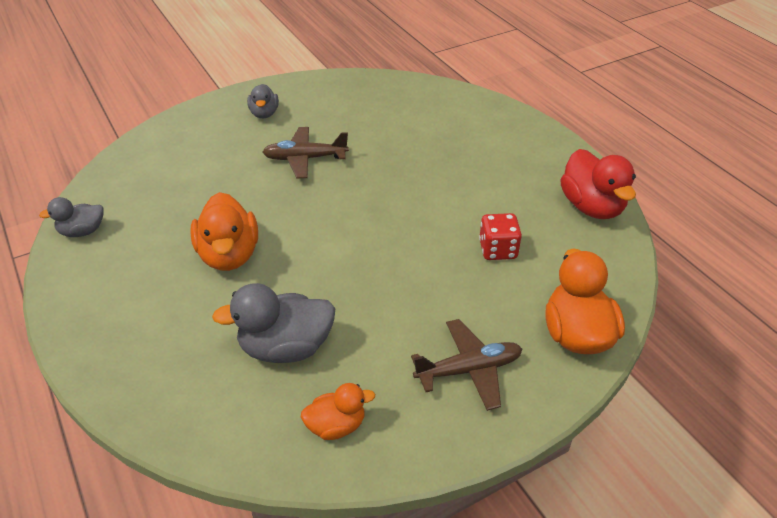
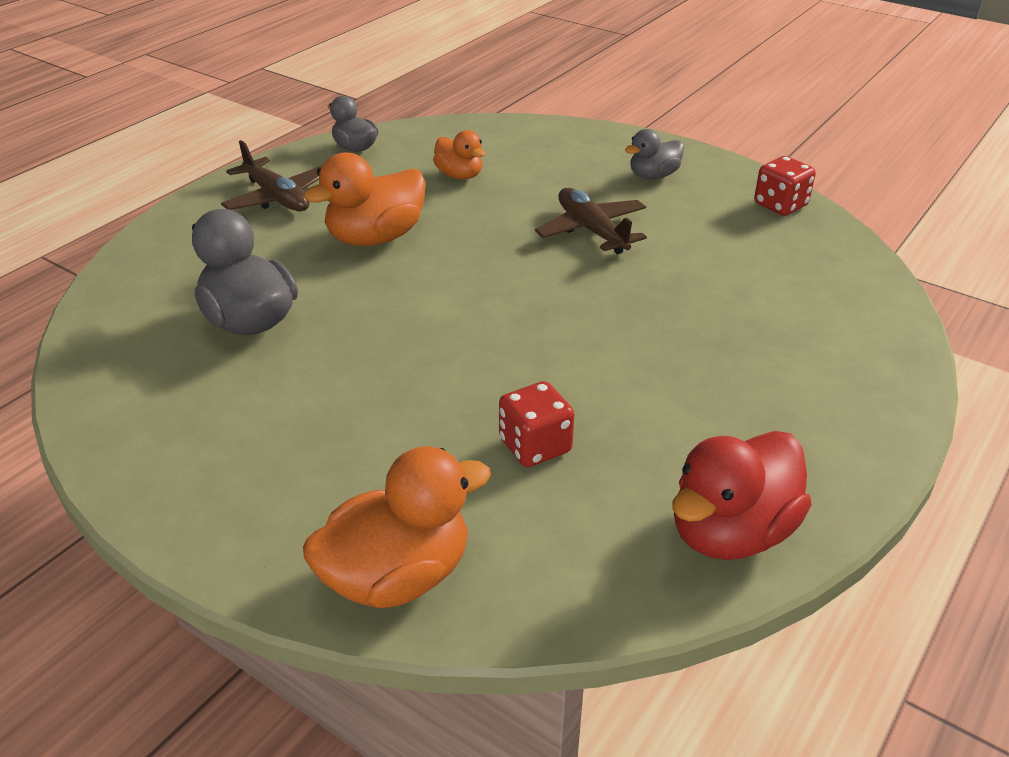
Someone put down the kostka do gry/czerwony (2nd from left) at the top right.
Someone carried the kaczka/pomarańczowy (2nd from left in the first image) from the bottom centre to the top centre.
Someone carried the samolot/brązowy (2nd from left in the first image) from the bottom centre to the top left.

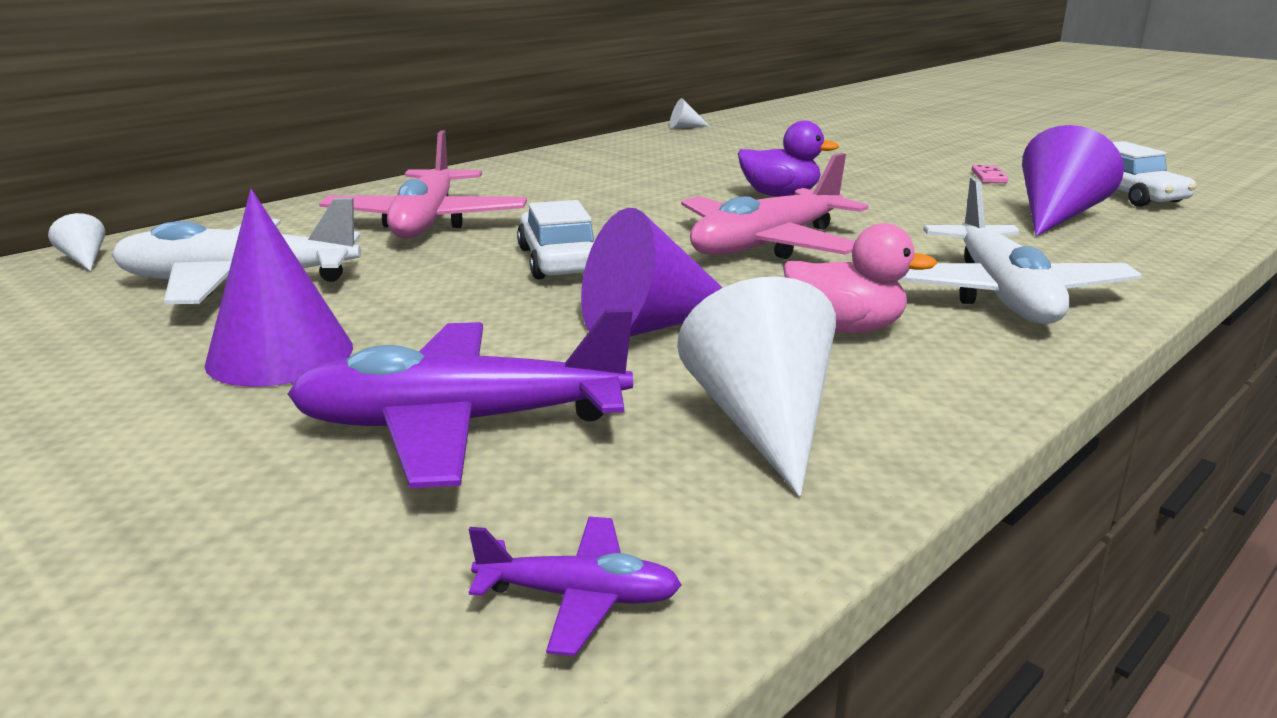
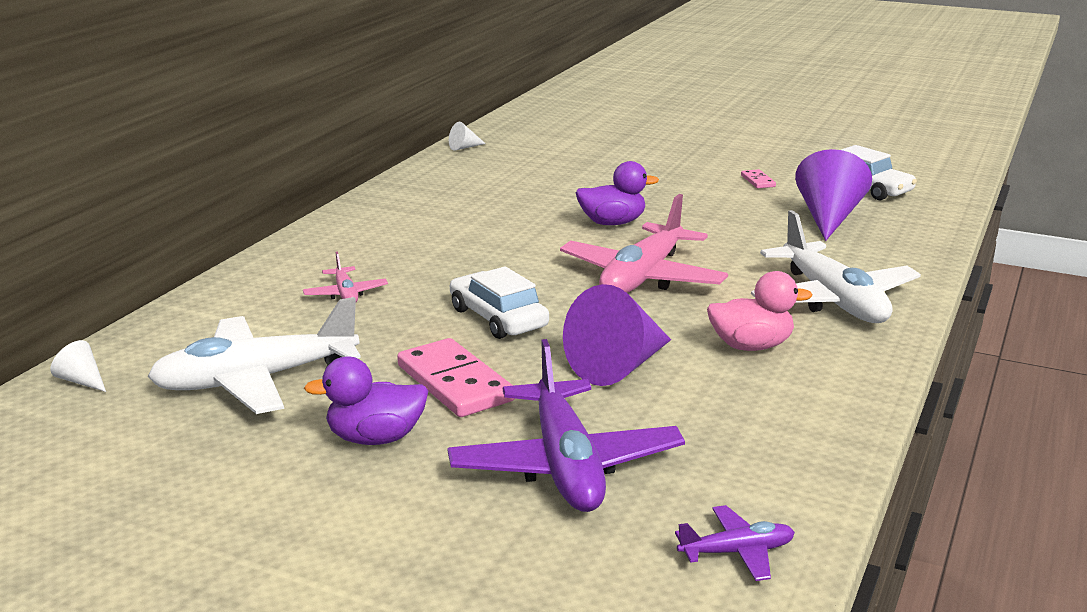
Someone took away the stożek/biały (3rd from left) at the centre.
Someone put down the kostka domina/różowy (1st from left) at the centre.
Someone swapped the stożek/fioletowy (1st from left) at the middle left for the kaczka/fioletowy (1st from left) at the centre.
Someone rotated the samolot/fioletowy (1st from left) at the centre by 75 degrees counterclockwise.
Someone scaled the samolot/różowy (1st from left) at the top left by 0.47.

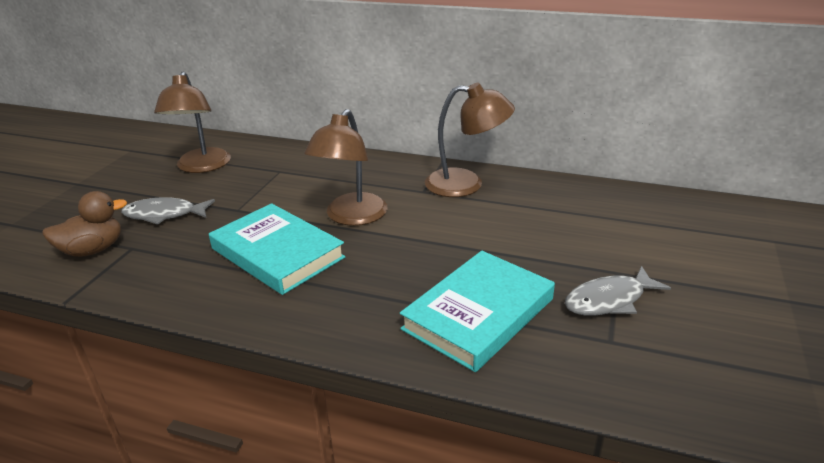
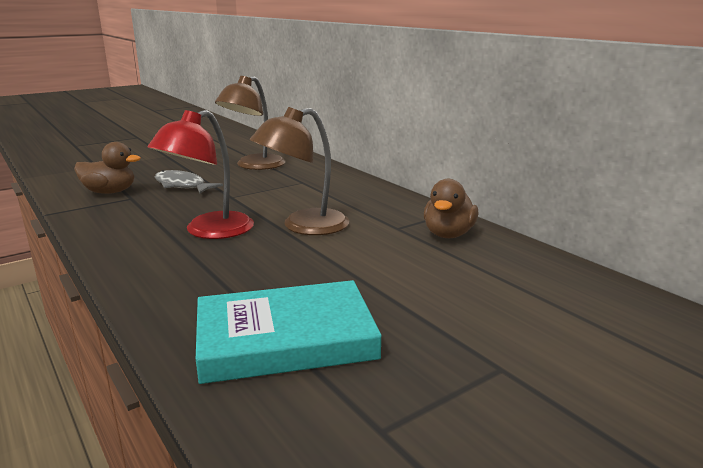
Someone took away the ryba/szary (2nd from left) at the middle right.
Someone swapped the książka/turkusowy (1st from left) at the centre for the lampka/czerwony at the middle left.
Someone swapped the lampka/brązowy (3rd from left) at the top centre for the kaczka/brązowy (2nd from left) at the centre.

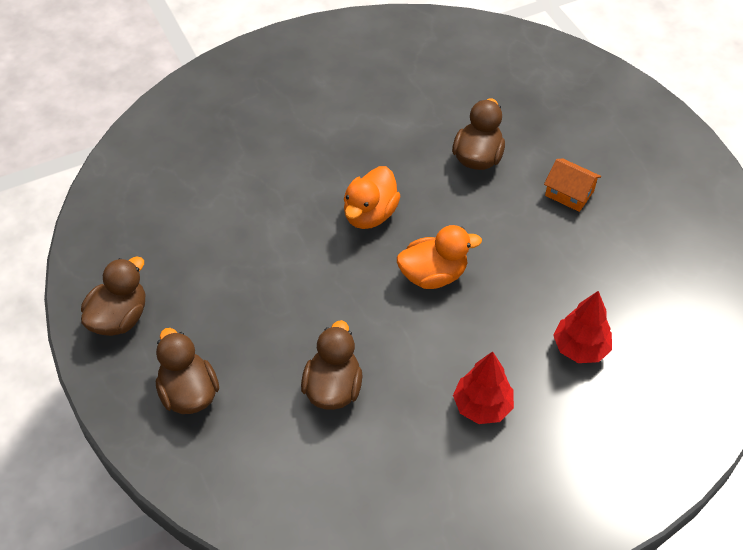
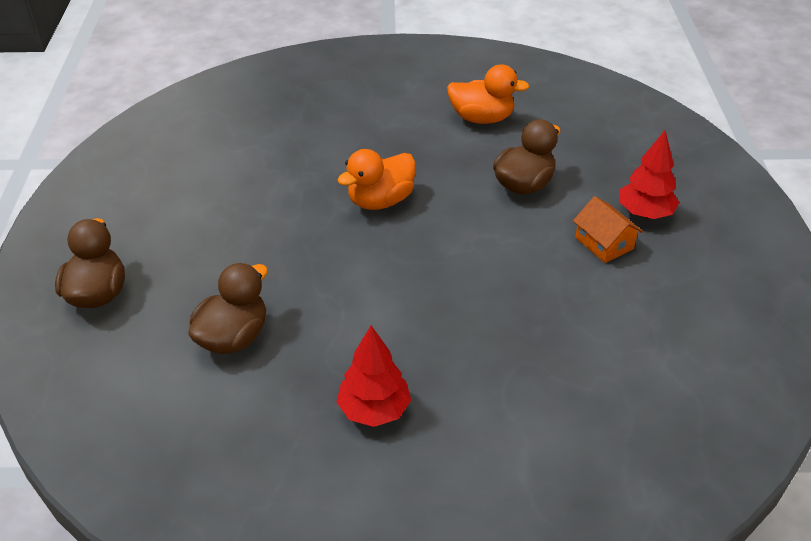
Someone took away the kaczka/brązowy (1st from left) at the middle left.
Someone carried the kaczka/pomarańczowy (2nd from left) from the centre to the top centre.
Someone carried the drzewko/czerwony (2nd from left) from the middle right to the top right.

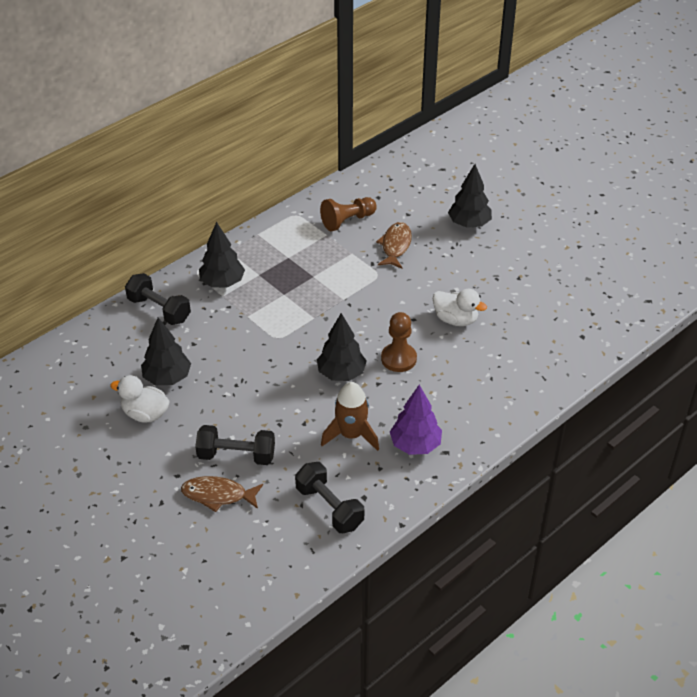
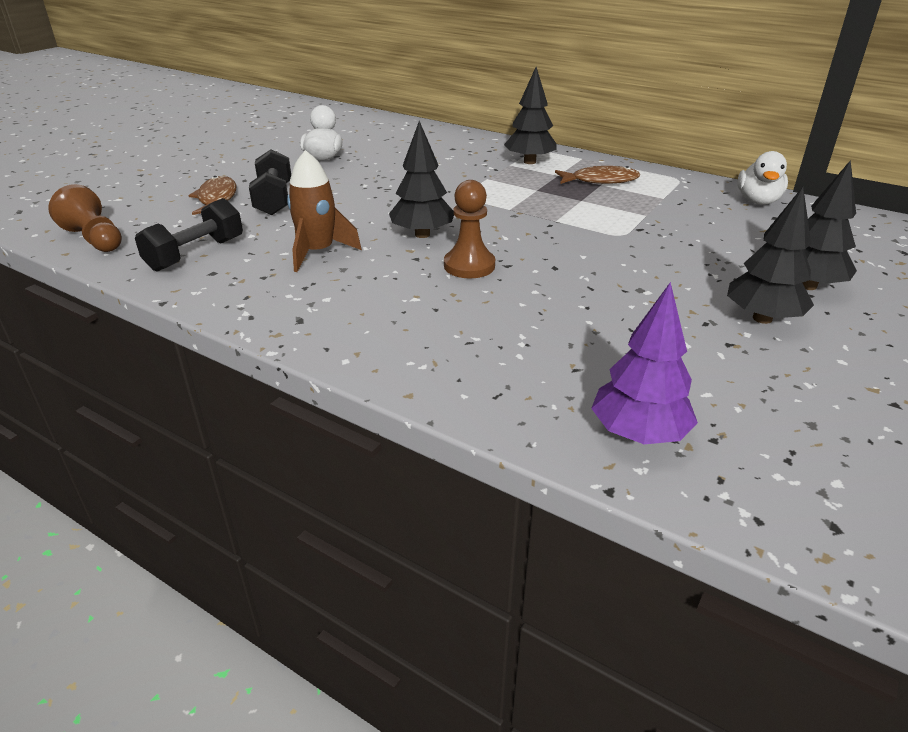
Someone took away the hantel/czarny (1st from left) at the middle left.
Someone carried the drzewko/czarny (1st from left in the first image) from the middle left to the middle right.
Someone carried the pionek/brązowy (1st from left) from the top centre to the top left.
Someone carried the ryba/brązowy (2nd from left) from the centre to the top centre.
Someone carried the drzewko/fioletowy from the centre to the middle right.
Someone carried the kaczka/biały (2nd from left) from the centre to the top right.

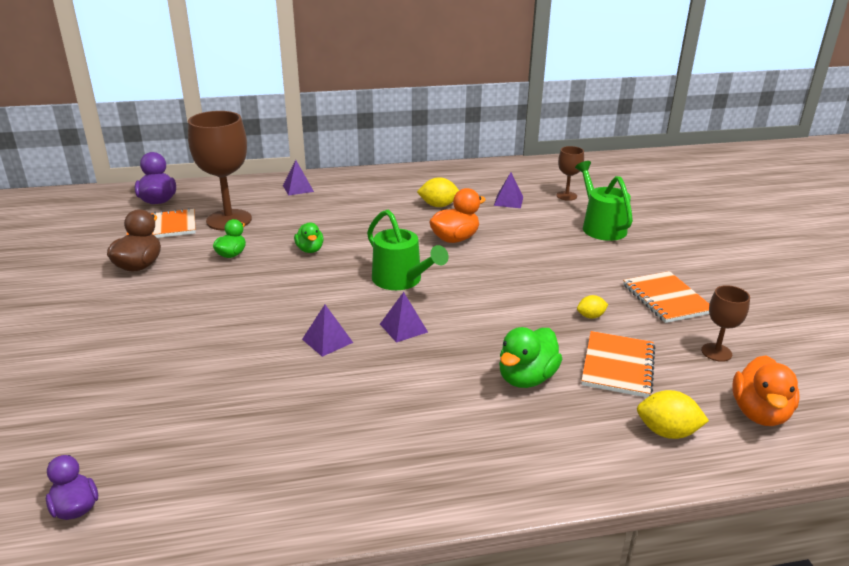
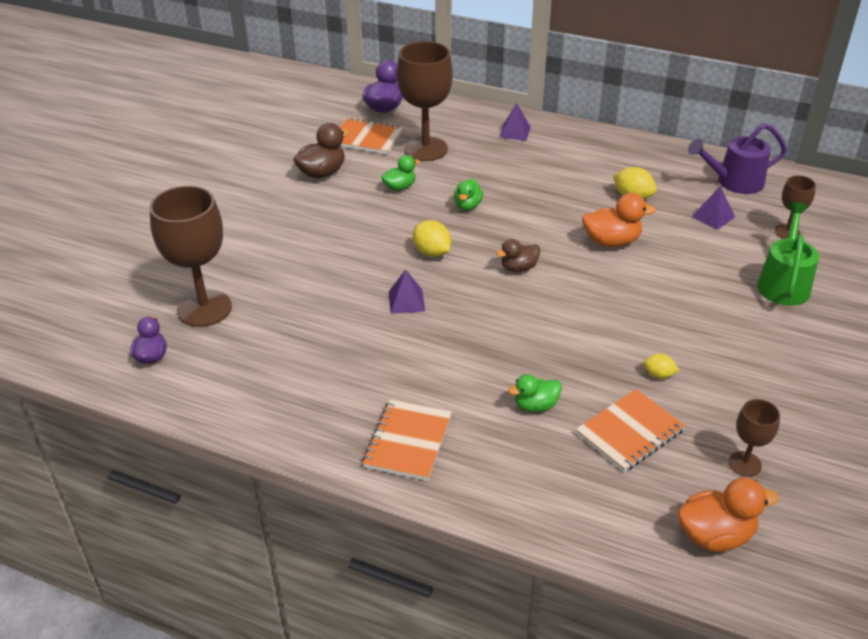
Someone took away the piramida/fioletowy (3rd from left) at the centre.
Someone put down the kielich/brązowy (1st from left) at the middle left.
Someone put down the konewka/fioletowy at the top right.
Someone carried the zeszyt/pomarańczowy (3rd from left in the first image) from the middle right to the bottom centre.
Someone carried the cytryna/żółty (3rd from left in the first image) from the bottom right to the centre.
Someone swapped the konewka/zielony (1st from left) at the centre for the kaczka/brązowy (2nd from left) at the centre.
Someone rotated the kaczka/pomarańczowy (2nd from left) at the bottom right by 150 degrees counterclockwise.
Someone scaled the kaczka/zielony (3rd from left) at the centre by 0.65.

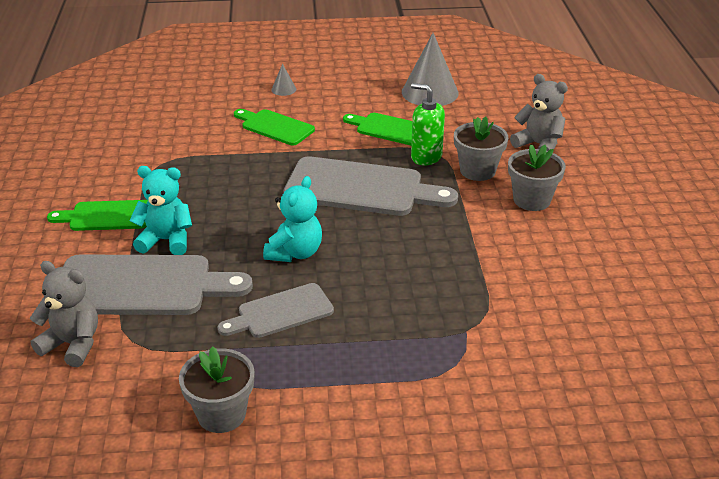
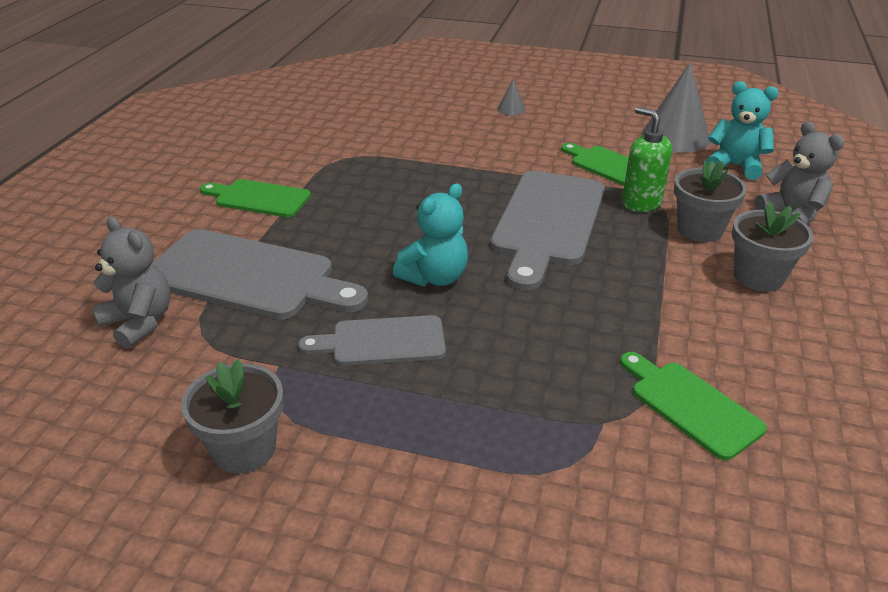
Someone carried the miś/turkusowy (1st from left in the first image) from the middle left to the top right.
Someone carried the deska do krojenia/zielony (2nd from left in the first image) from the top centre to the bottom right.
Someone rotated the deska do krojenia/szary (3rd from left) at the centre by 75 degrees clockwise.

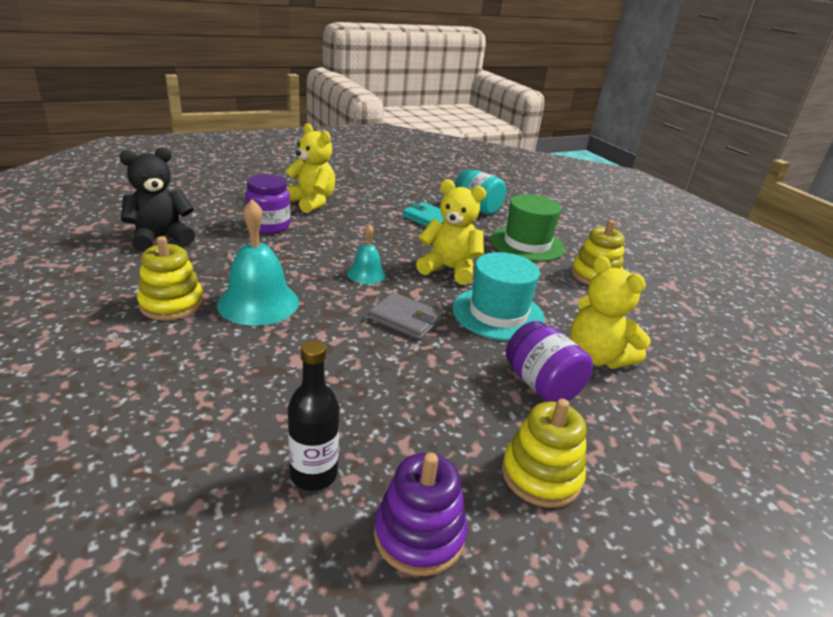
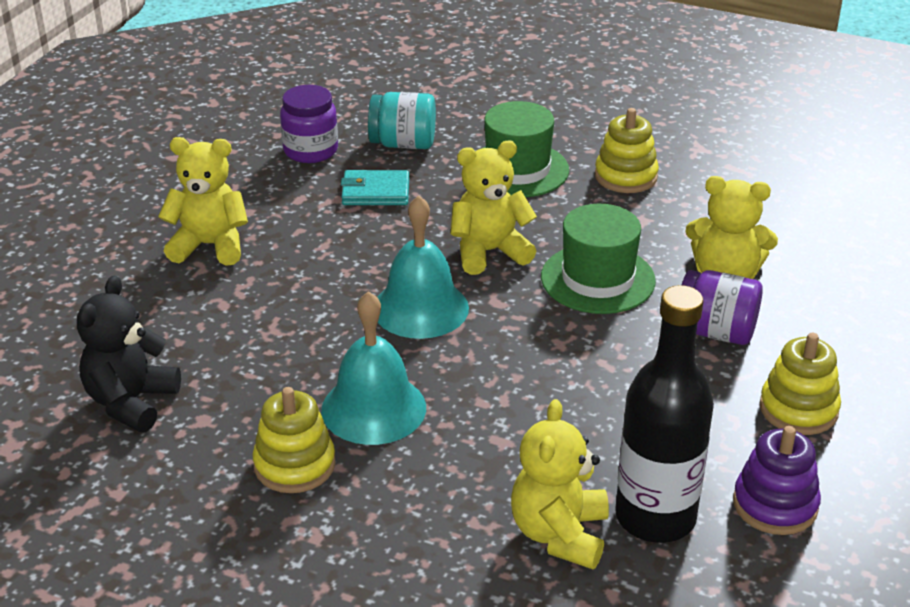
Someone took away the portfel/szary at the centre.
Someone put down the miś/żółty (3rd from left) at the bottom centre.
Someone carried the słoik/fioletowy (1st from left) from the top left to the top centre.
Someone repainted the kapelusz/turkusowy at the centre, which became the kapelusz/zielony (2nd from left) at the centre.
Someone scaled the butelka/czarny at the bottom centre by 1.72.
Someone scaled the dzwonek/turkusowy (2nd from left) at the centre by 1.80.

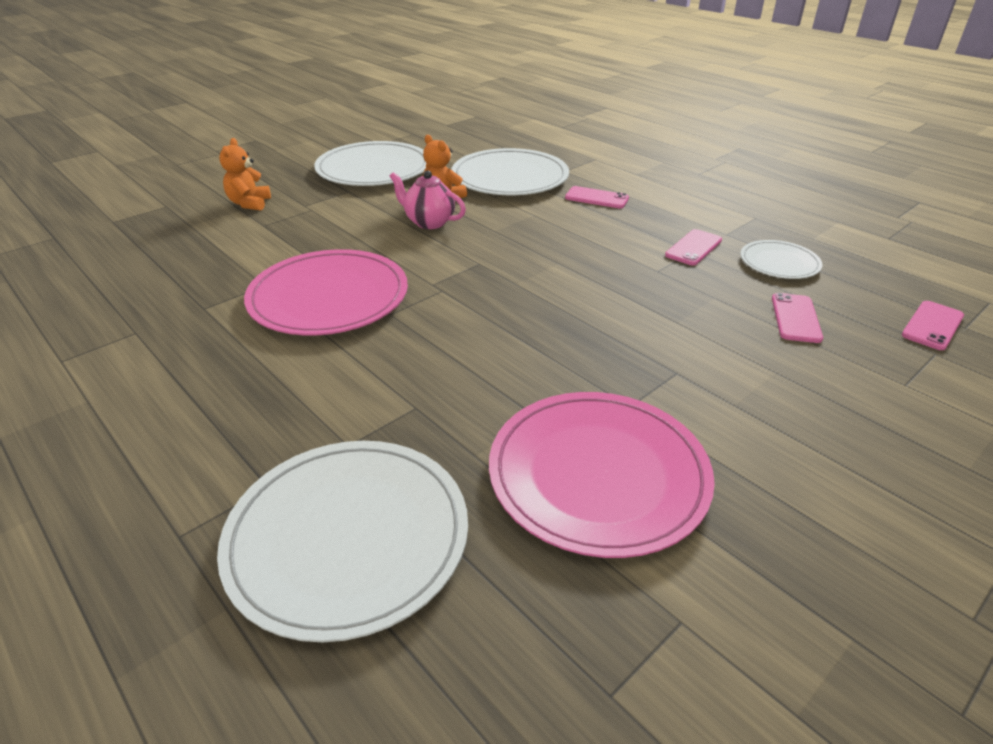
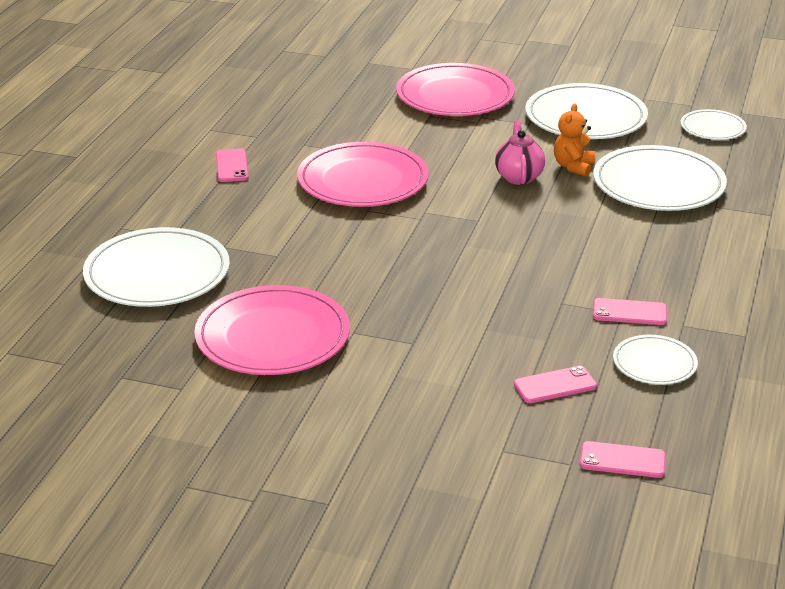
Someone put down the talerz/biały (5th from left) at the top right.
Someone carried the telefon/różowy (1st from left) from the top centre to the top left.
Someone swapped the miś/pomarańczowy (1st from left) at the top left for the talerz/różowy (3rd from left) at the top centre.

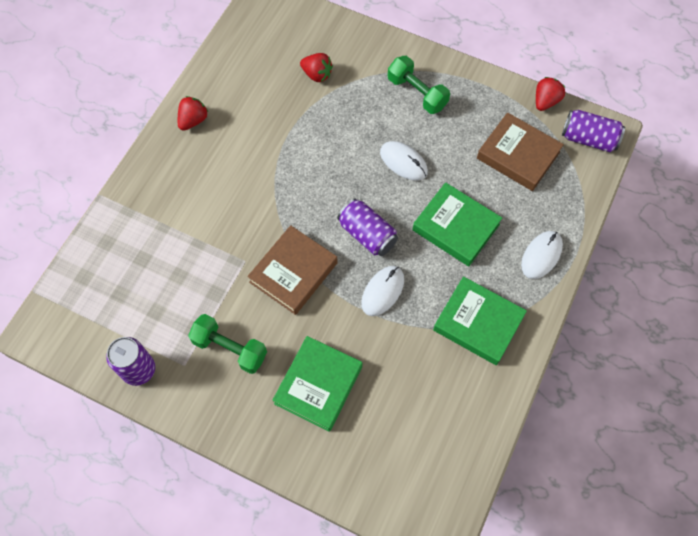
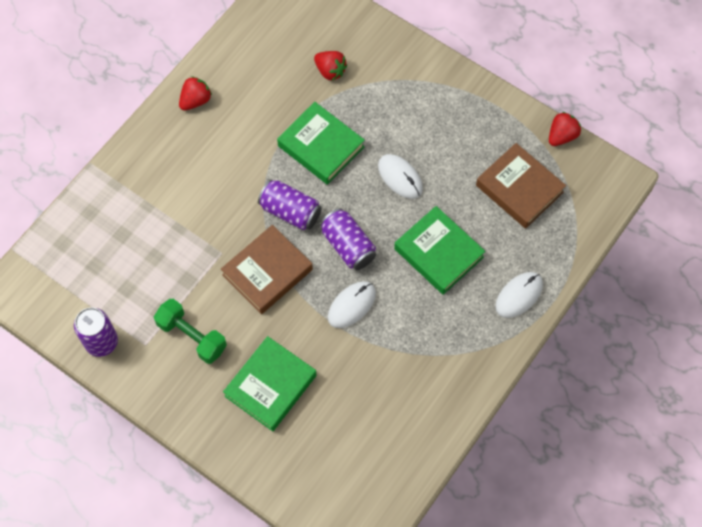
Someone took away the hantel/zielony (2nd from left) at the top centre.
Someone carried the książka/zielony (3rd from left in the first image) from the middle right to the top centre.
Someone carried the puszka/fioletowy (3rd from left in the first image) from the top right to the centre.

